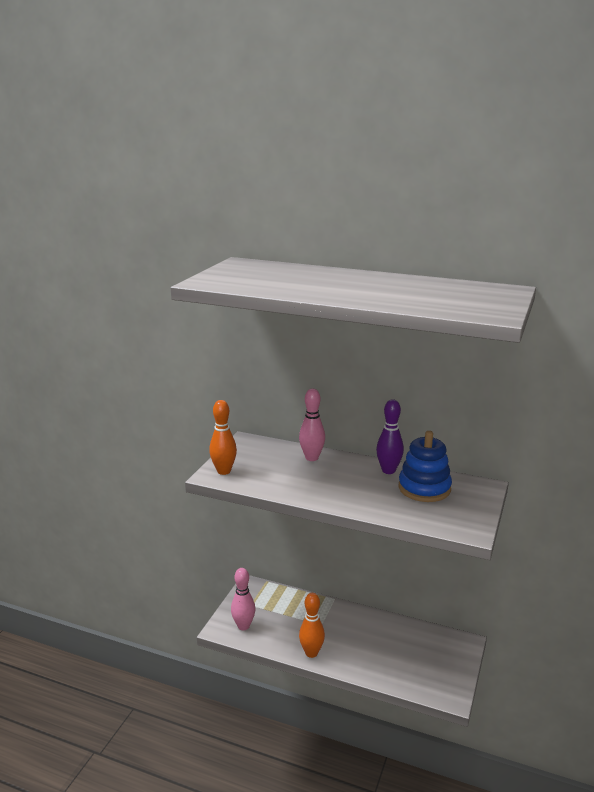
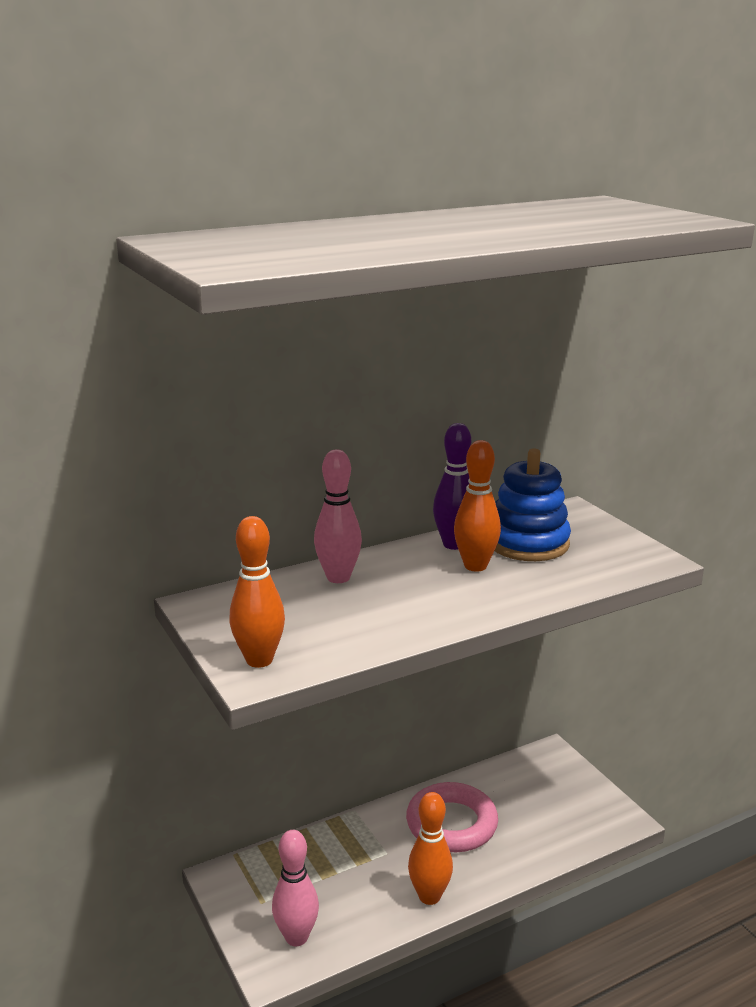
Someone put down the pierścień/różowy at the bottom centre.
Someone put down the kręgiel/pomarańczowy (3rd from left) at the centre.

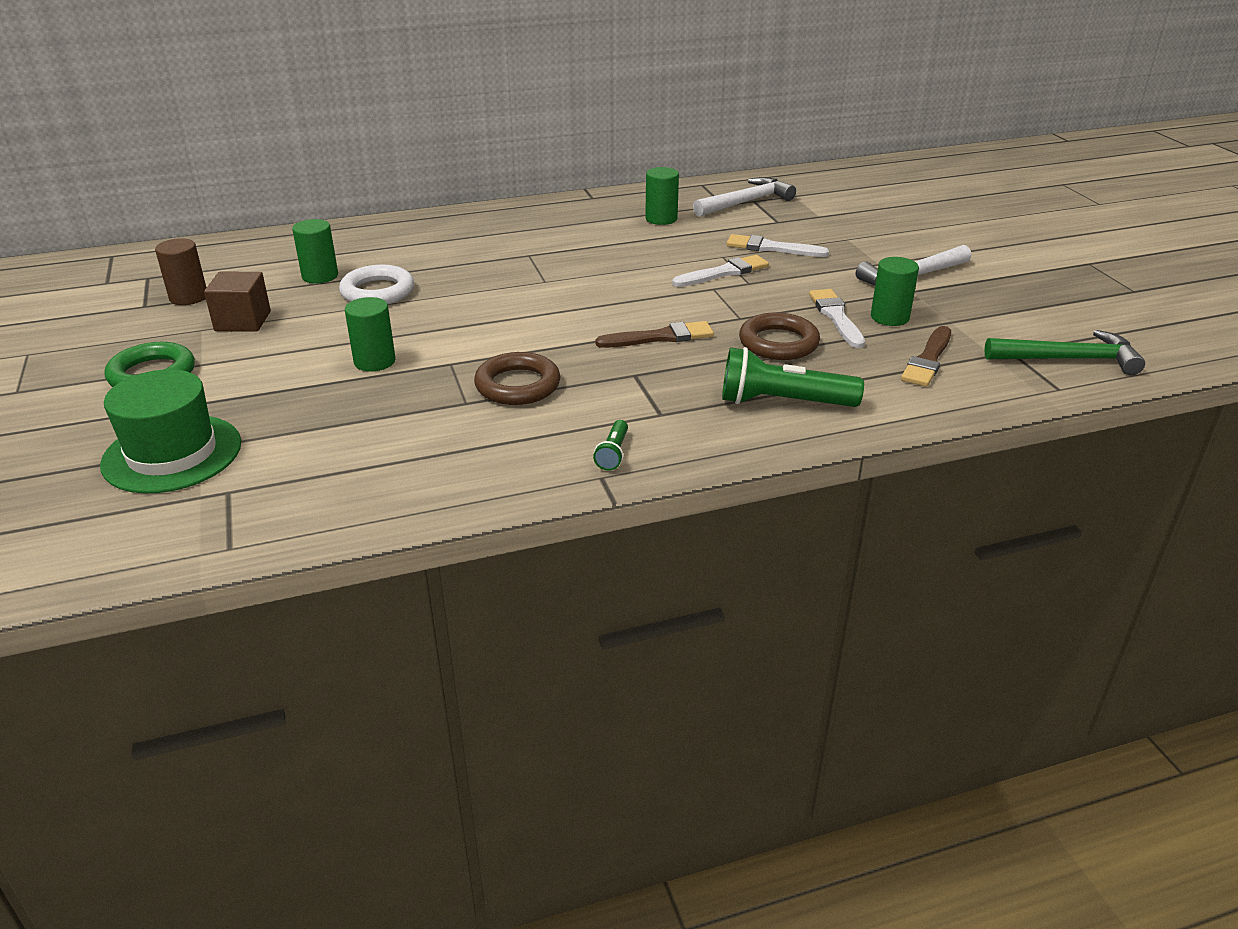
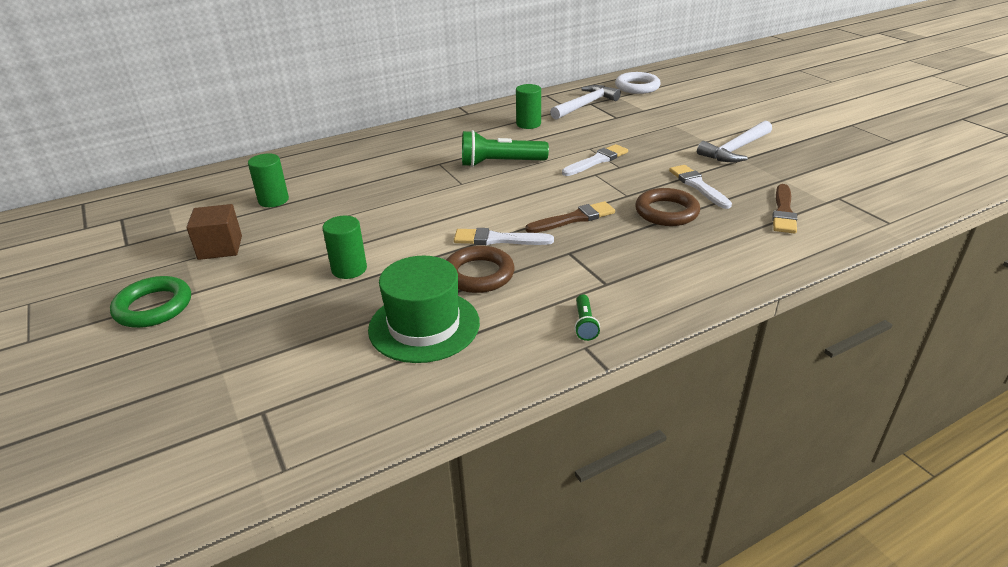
Someone took away the walec/brązowy at the top left.
Someone took away the walec/zielony (4th from left) at the top right.
Someone took away the młotek/zielony at the middle right.
Someone carried the kapelusz/zielony from the middle left to the centre.
Someone carried the pierścień/biały from the top left to the top centre.
Someone carried the latarka/zielony (2nd from left in the first image) from the centre to the top centre.
Someone carried the pędzel/biały (2nd from left in the first image) from the top centre to the centre.

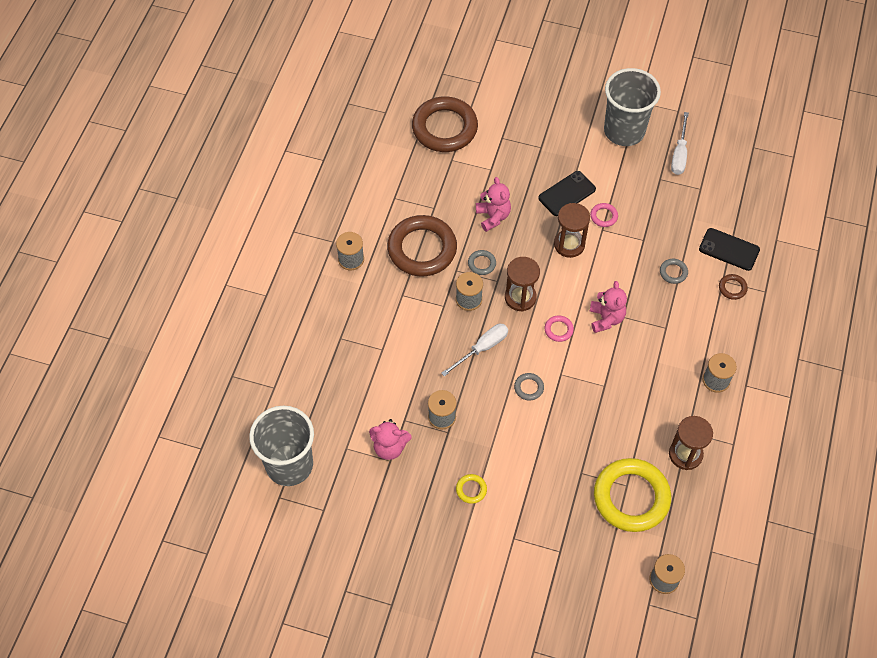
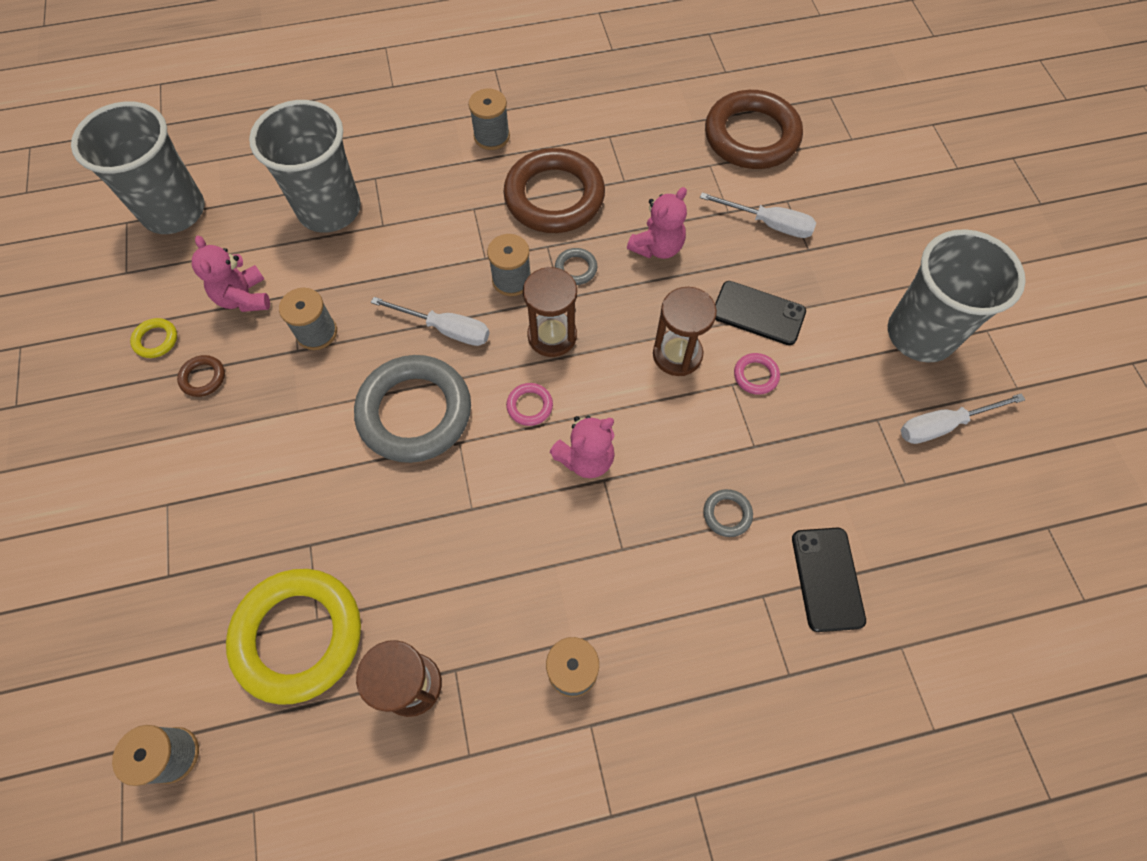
Someone put down the szklanka/szary (2nd from left) at the top left.
Someone put down the śrubokręt/biały (2nd from left) at the top centre.
Someone carried the pierścień/żółty (1st from left) from the bottom centre to the middle left.
Someone carried the pierścień/brązowy (3rd from left in the first image) from the middle right to the middle left.
Someone scaled the pierścień/szary (2nd from left in the first image) at the centre by 2.47.

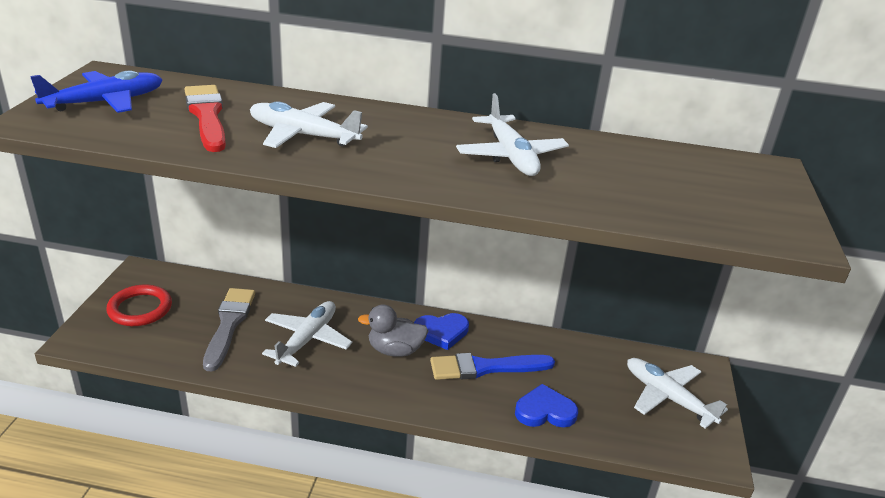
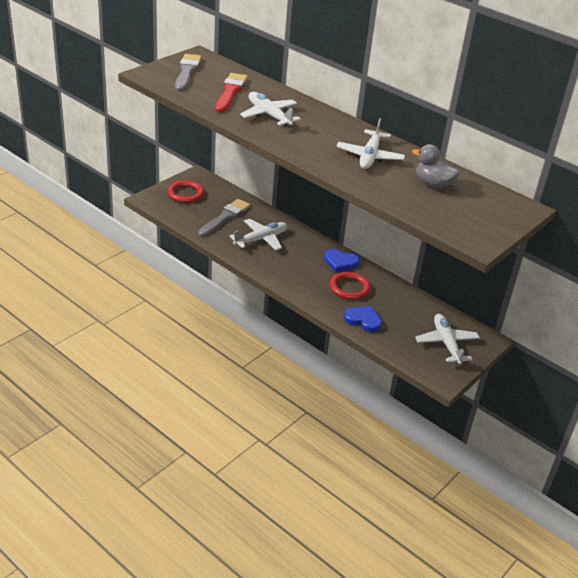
Someone carried the kaczka/szary from the centre to the top right.
Someone swapped the samolot/niebieski at the top left for the pędzel/szary (1st from left) at the top left.
Someone swapped the pędzel/niebieski at the bottom centre for the pierścień/czerwony (2nd from left) at the centre.

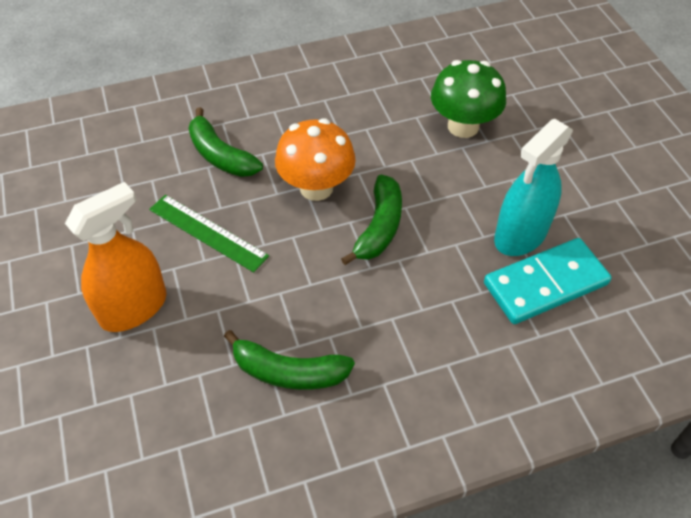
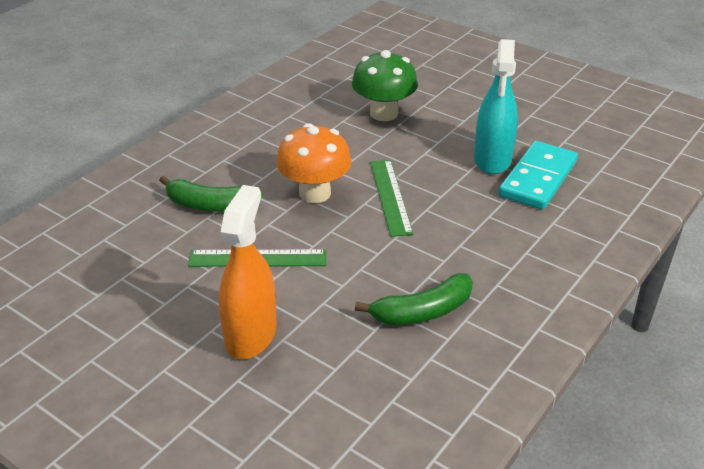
Someone swapped the banan/zielony (3rd from left) at the centre for the linijka/zielony (2nd from left) at the centre.

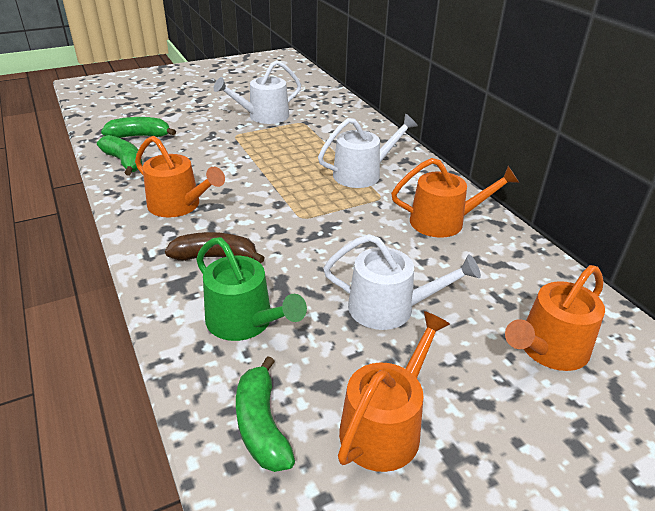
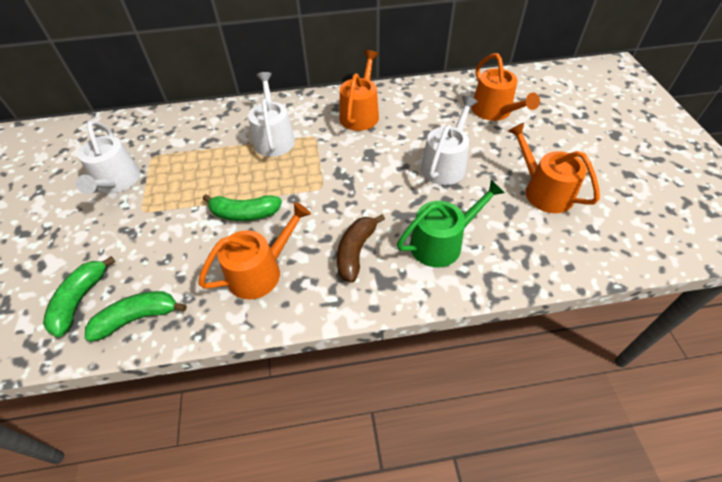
Someone carried the banan/zielony (3rd from left) from the bottom centre to the centre.

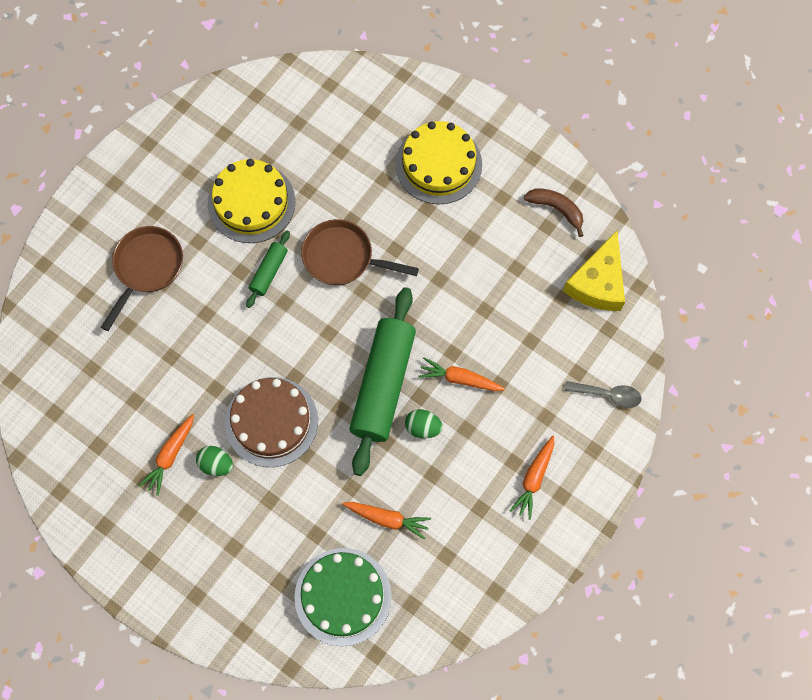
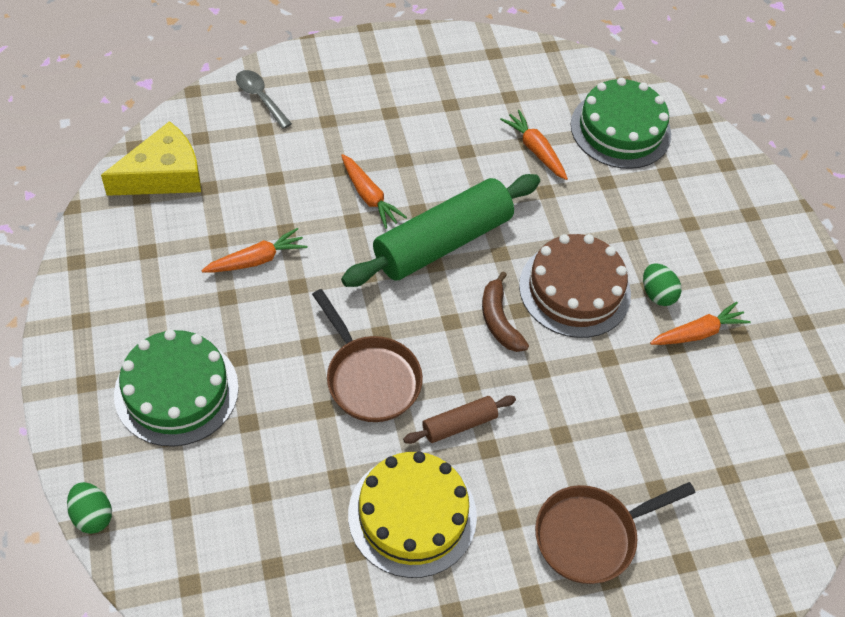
Someone carried the jajko/zielony (2nd from left in the first image) from the centre to the bottom left.
Someone carried the marchewka/pomarańczowy (4th from left in the first image) from the bottom centre to the middle left.
Someone carried the banan/brązowy from the top right to the centre.
Someone repainted the wałek do ciasta/zielony (1st from left) at the middle left, which became the wałek do ciasta/brązowy at the bottom centre.
Someone repainted the tort/żółty (2nd from left) at the top centre, which became the tort/zielony (1st from left) at the middle left.

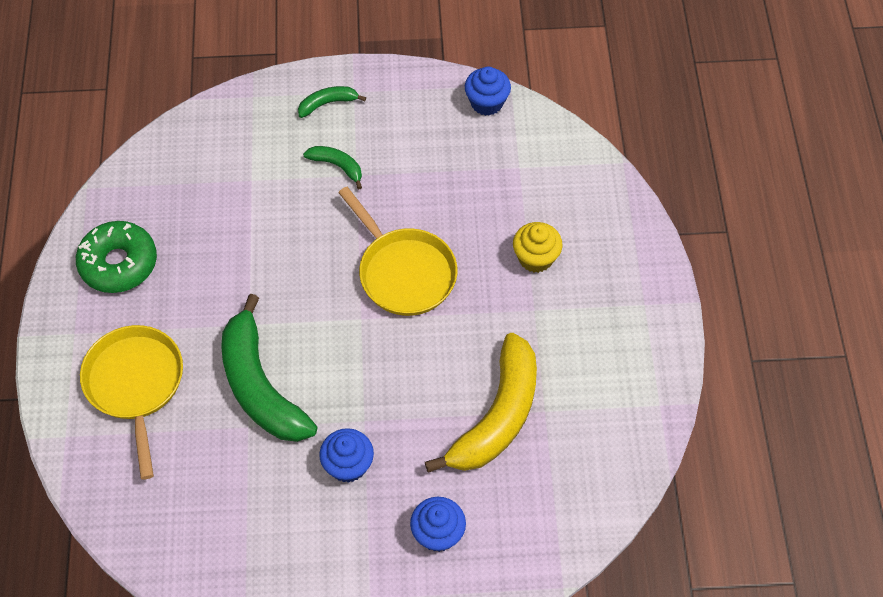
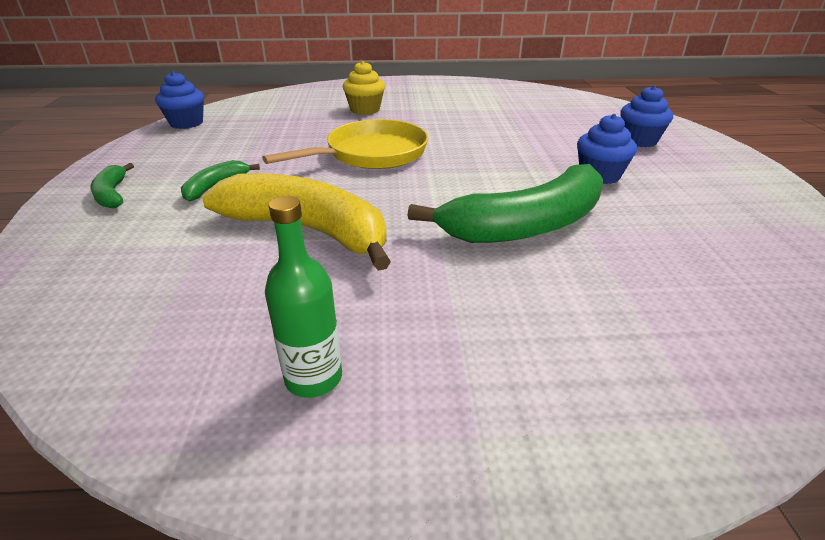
Someone took away the patelnia/żółty (1st from left) at the bottom left.
Someone carried the banan/żółty from the bottom centre to the centre.
Someone swapped the donut/zielony at the middle left for the butelka/zielony at the centre.

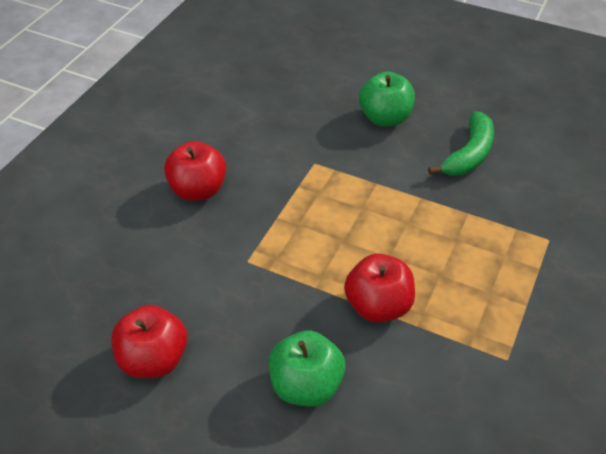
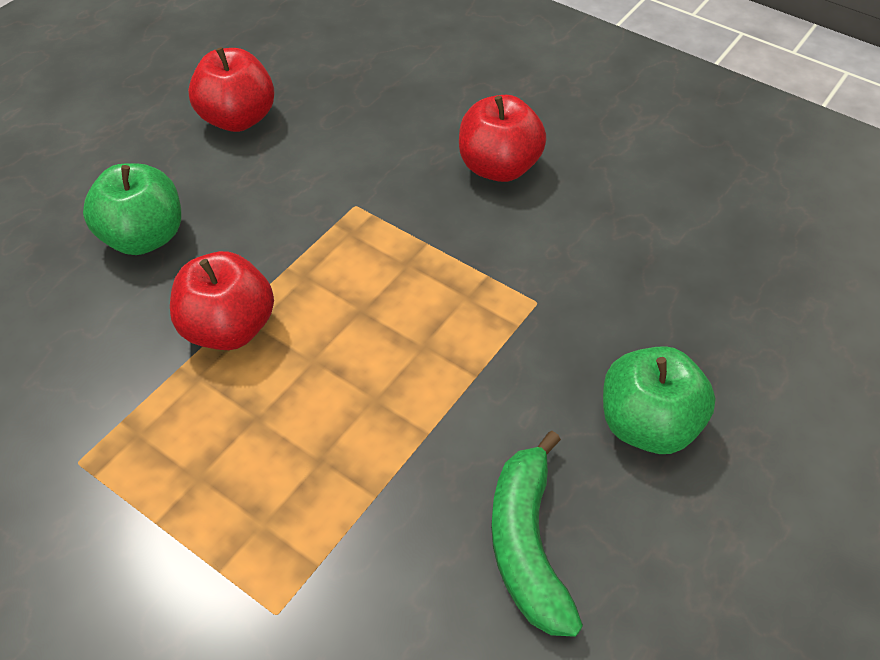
Someone rotated the banan/zielony at the top right by 45 degrees clockwise.

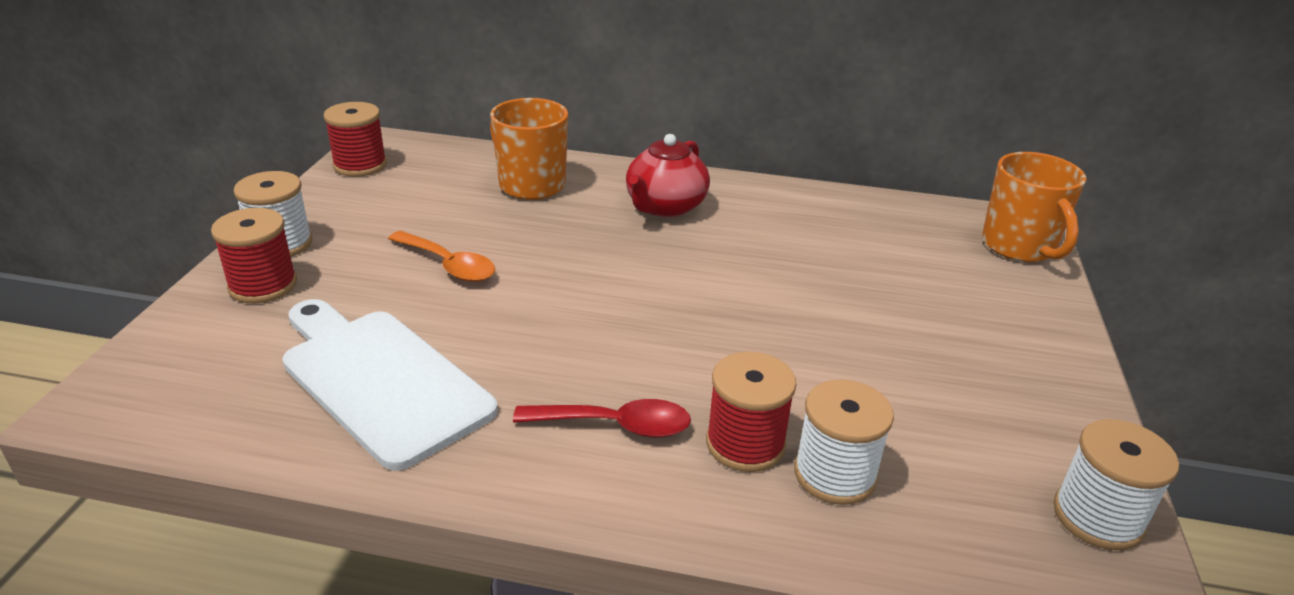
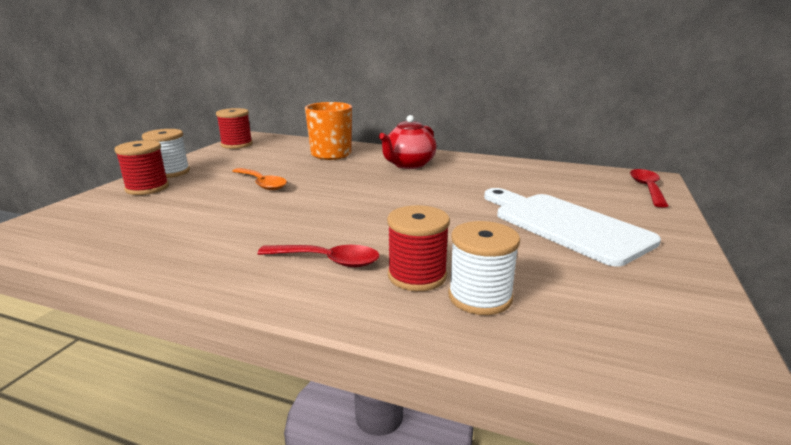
Someone took away the szpulka/biały (3rd from left) at the bottom right.
Someone carried the deska do krojenia/biały from the middle left to the middle right.
Someone swapped the kubek/pomarańczowy (2nd from left) at the middle right for the łyżka/czerwony (2nd from left) at the middle right.

